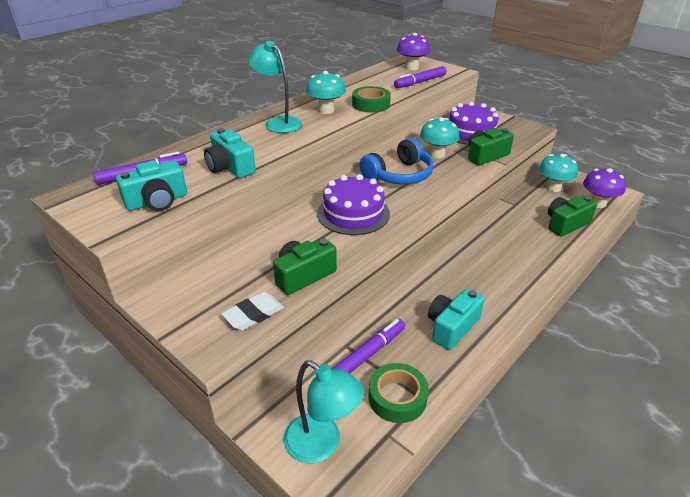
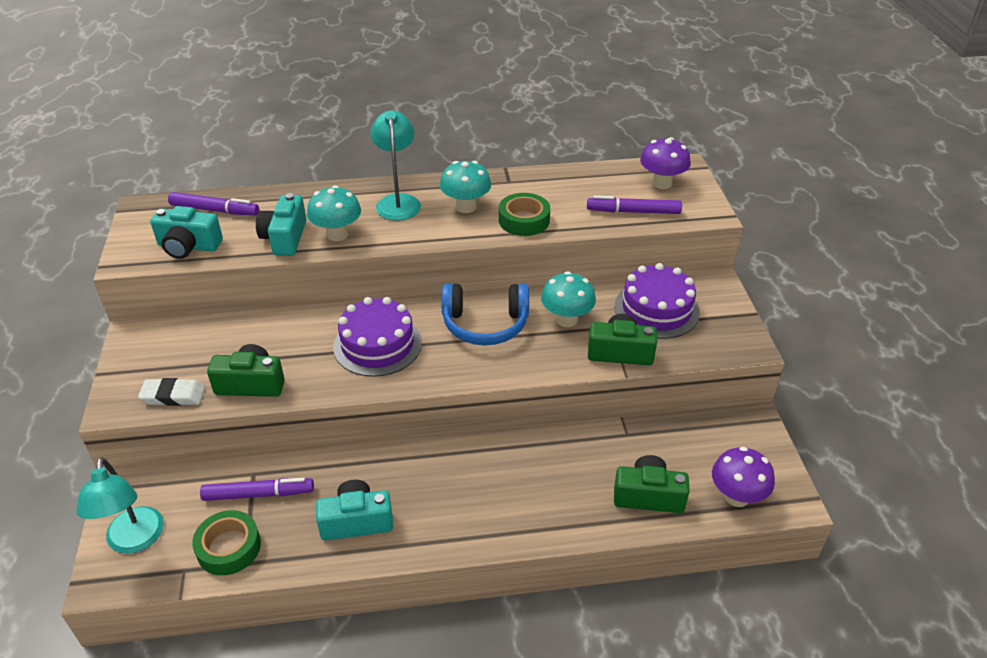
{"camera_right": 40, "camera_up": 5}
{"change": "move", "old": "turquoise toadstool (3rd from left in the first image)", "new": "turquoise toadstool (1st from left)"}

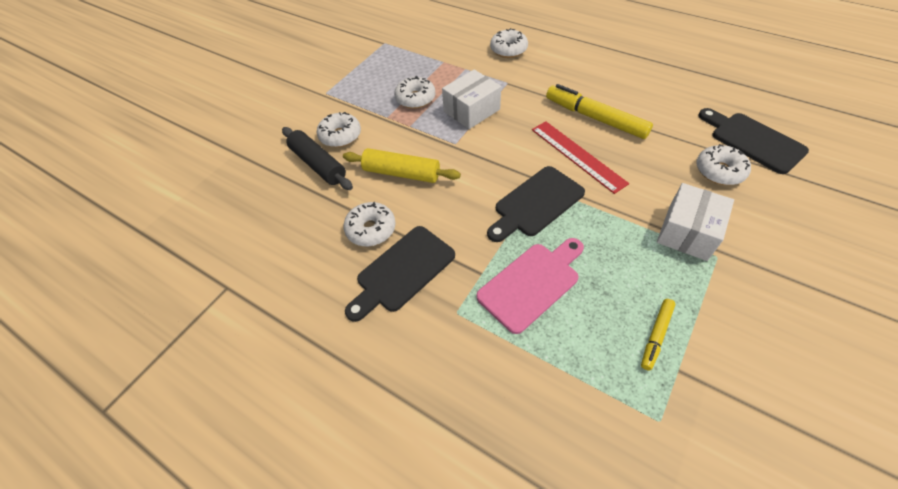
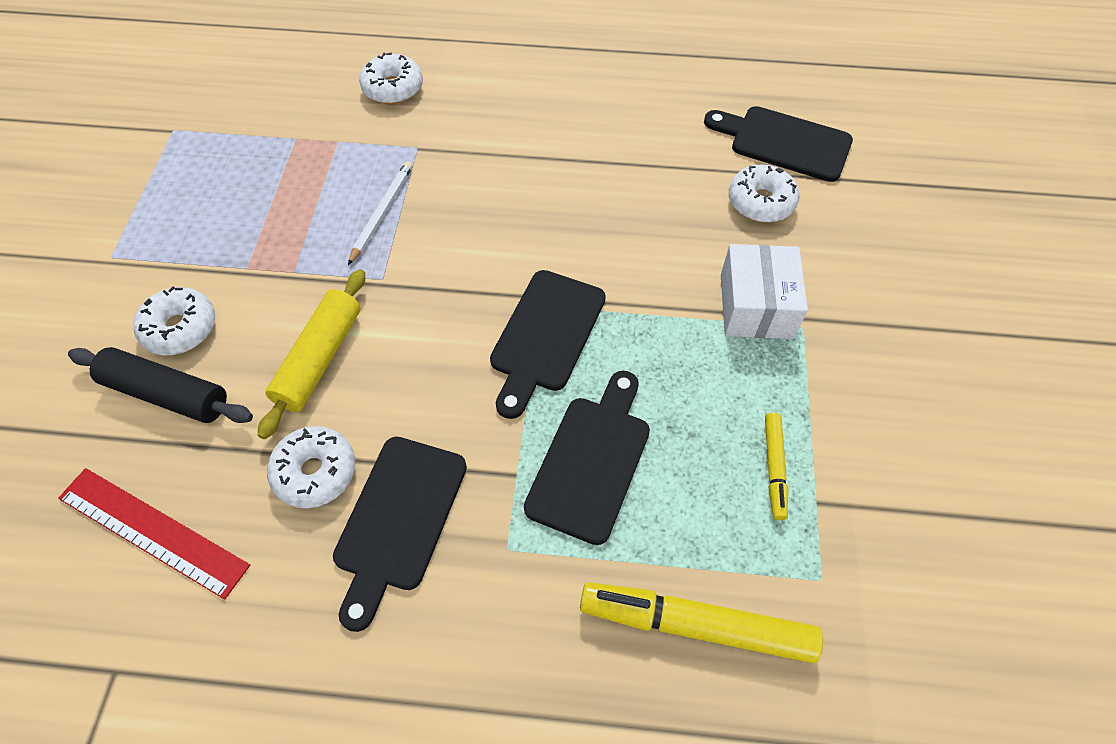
{"camera_right": -30, "camera_up": 5}
{"change": "move", "old": "red ruler"}
{"change": "rotate", "old": "golden pastry roller", "degrees": -60}
{"change": "replace", "old": "snow-white box (1st from left)", "new": "snow-white pencil"}
{"change": "recolor", "old": "pink bread board", "new": "ebony bread board (3rd from left)"}
{"change": "move", "old": "golden marker pen (1st from left)"}
{"change": "delete", "old": "snow-white glazed donut (3rd from left)"}

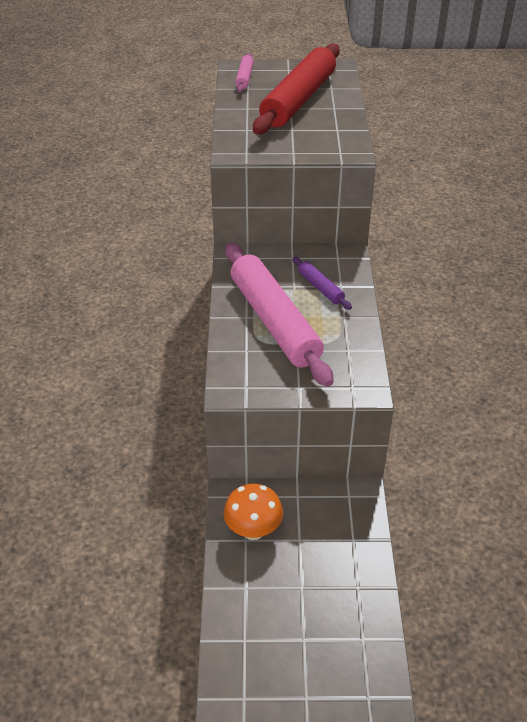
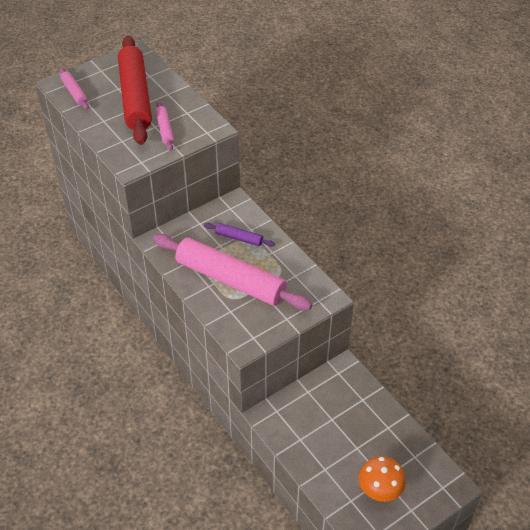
{"camera_right": -35, "camera_up": 5}
{"change": "insert", "new": "pink pastry roller (2nd from left)"}
{"change": "move", "old": "bright orange toadstool"}

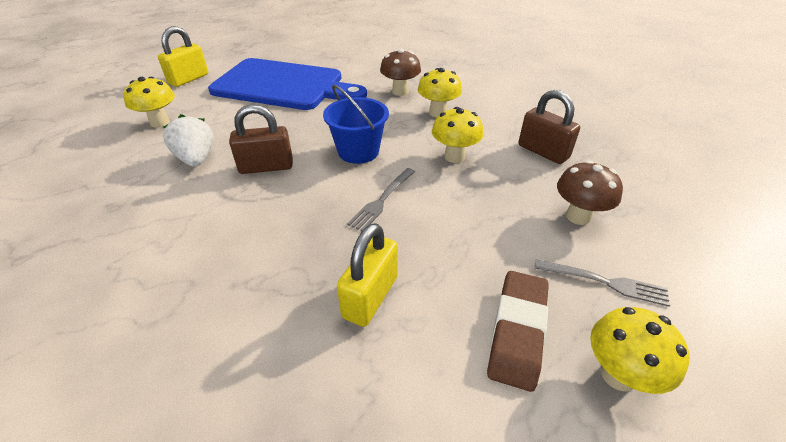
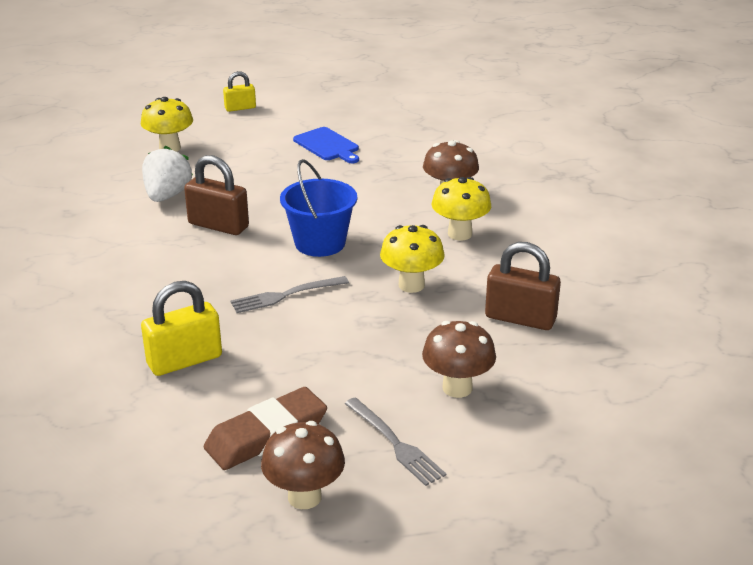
{"camera_right": 35, "camera_up": -10}
{"change": "resize", "old": "golden padlock (1st from left in the first image)", "factor": 0.61}
{"change": "recolor", "old": "golden toadstool (4th from left)", "new": "dark brown toadstool (1st from left)"}
{"change": "resize", "old": "cobalt bread board", "factor": 0.41}
{"change": "rotate", "old": "dark brown padlock (2nd from left)", "degrees": -60}

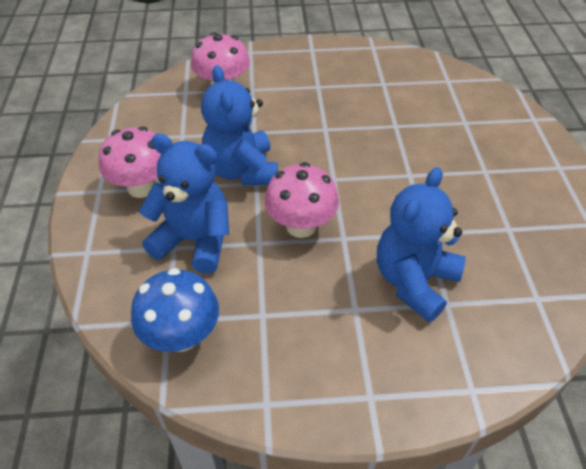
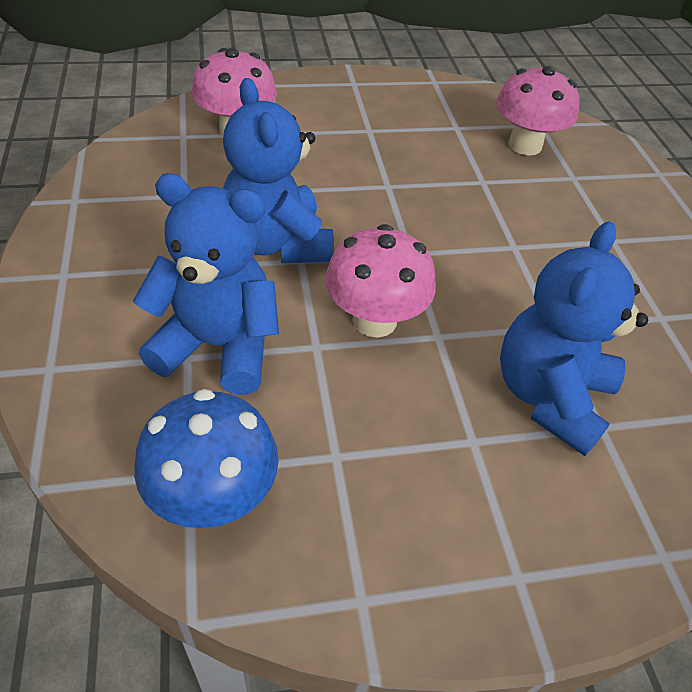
{"camera_right": -10, "camera_up": 0}
{"change": "move", "old": "pink toadstool (1st from left in the first image)", "new": "pink toadstool (3rd from left)"}

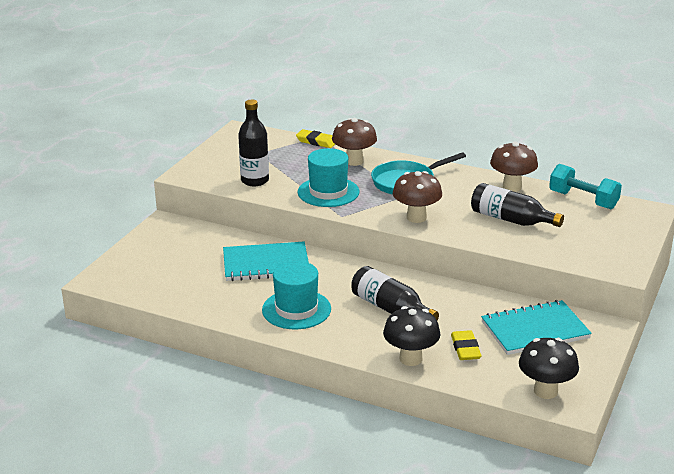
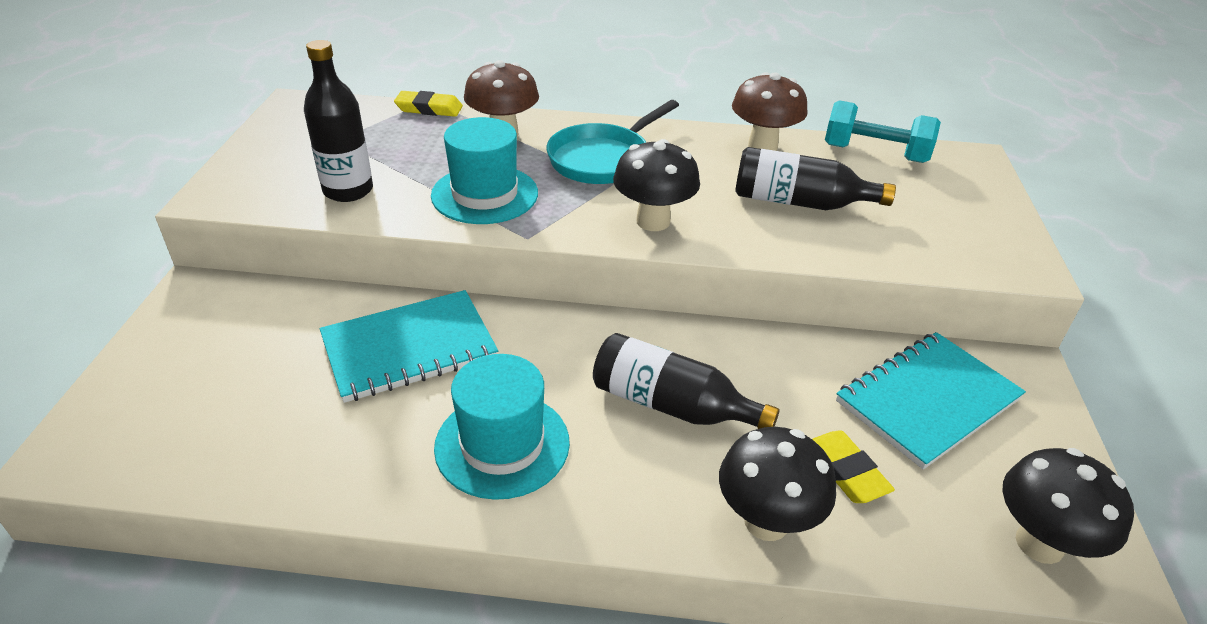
{"camera_right": -20, "camera_up": 10}
{"change": "recolor", "old": "dark brown toadstool (2nd from left)", "new": "ebony toadstool (1st from left)"}

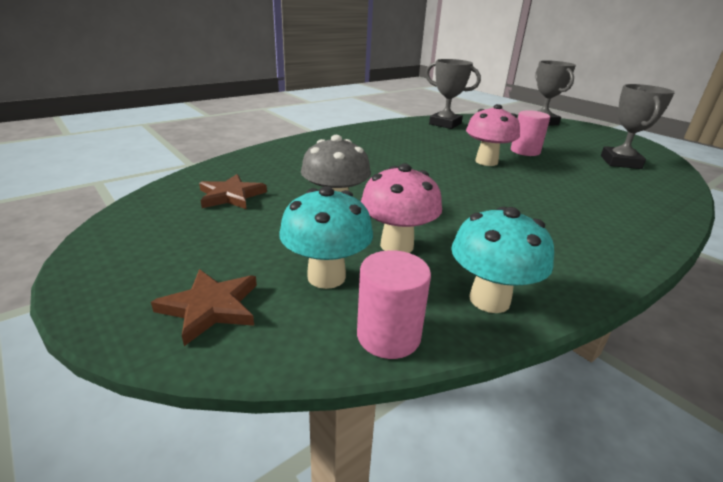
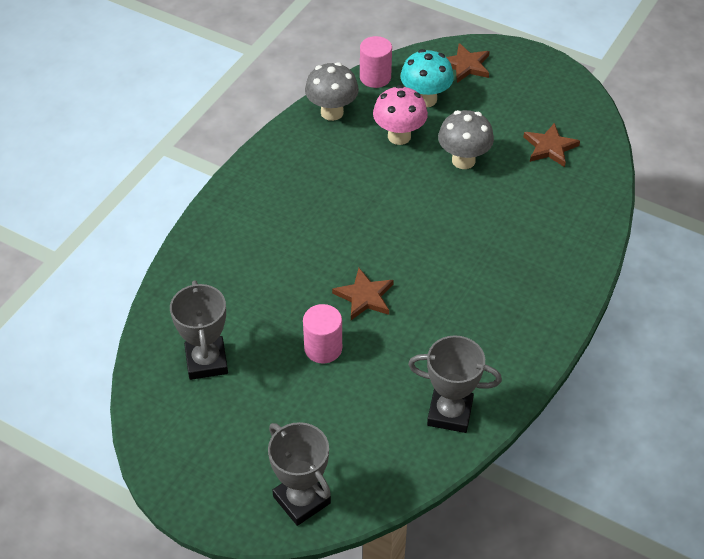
{"camera_right": 160, "camera_up": 20}
{"change": "recolor", "old": "turquoise toadstool (2nd from left)", "new": "ash-grey toadstool (1st from left)"}
{"change": "replace", "old": "pink toadstool (2nd from left)", "new": "dark brown star (1st from left)"}

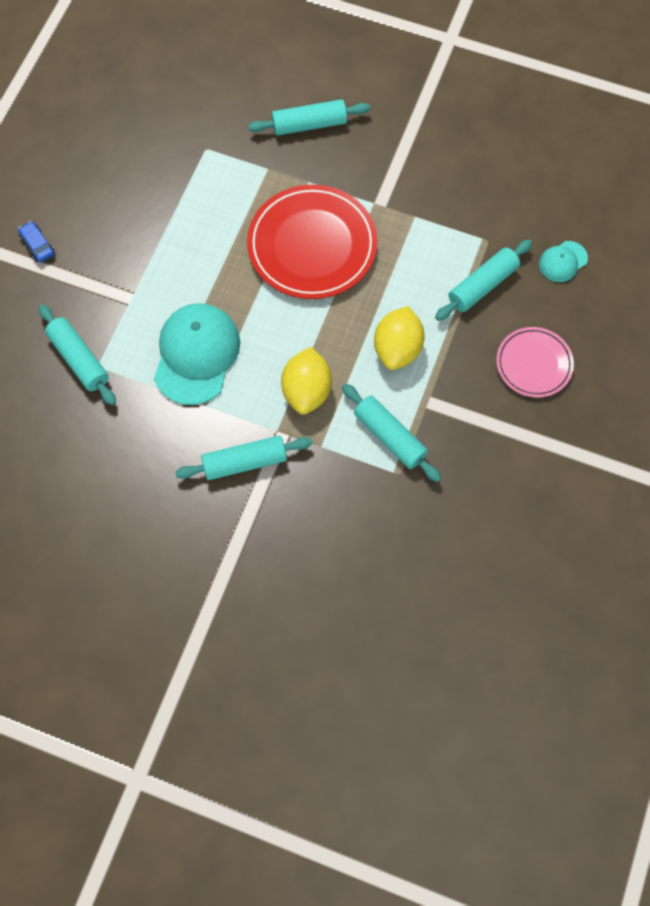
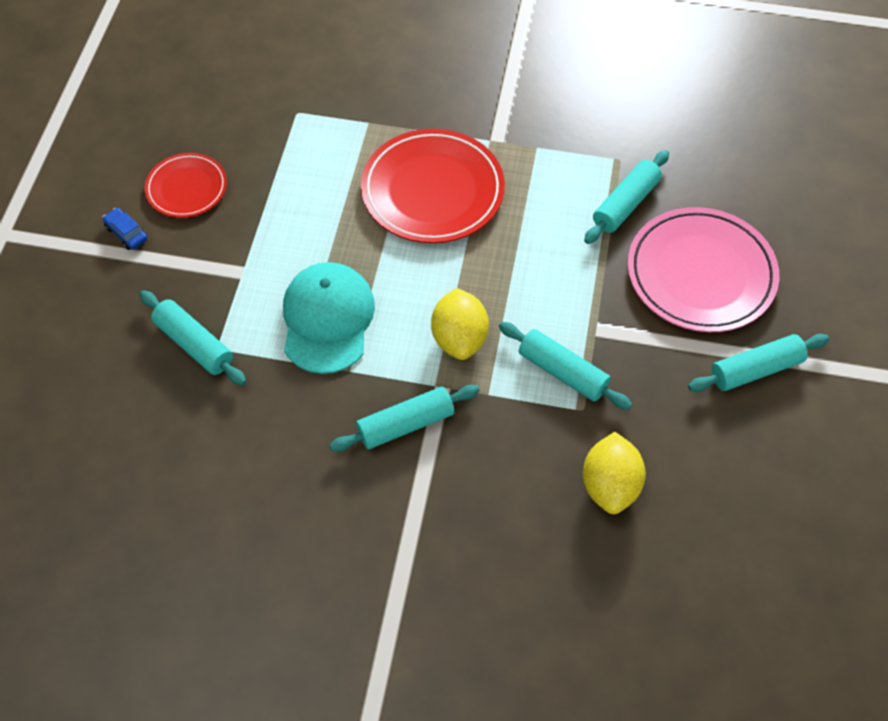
{"camera_right": -10, "camera_up": -10}
{"change": "insert", "new": "red dinner plate (1st from left)"}
{"change": "move", "old": "golden lemon (2nd from left)"}
{"change": "resize", "old": "pink dinner plate", "factor": 1.76}
{"change": "move", "old": "turquoise pastry roller (3rd from left in the first image)", "new": "turquoise pastry roller (5th from left)"}
{"change": "delete", "old": "turquoise baseball cap (2nd from left)"}

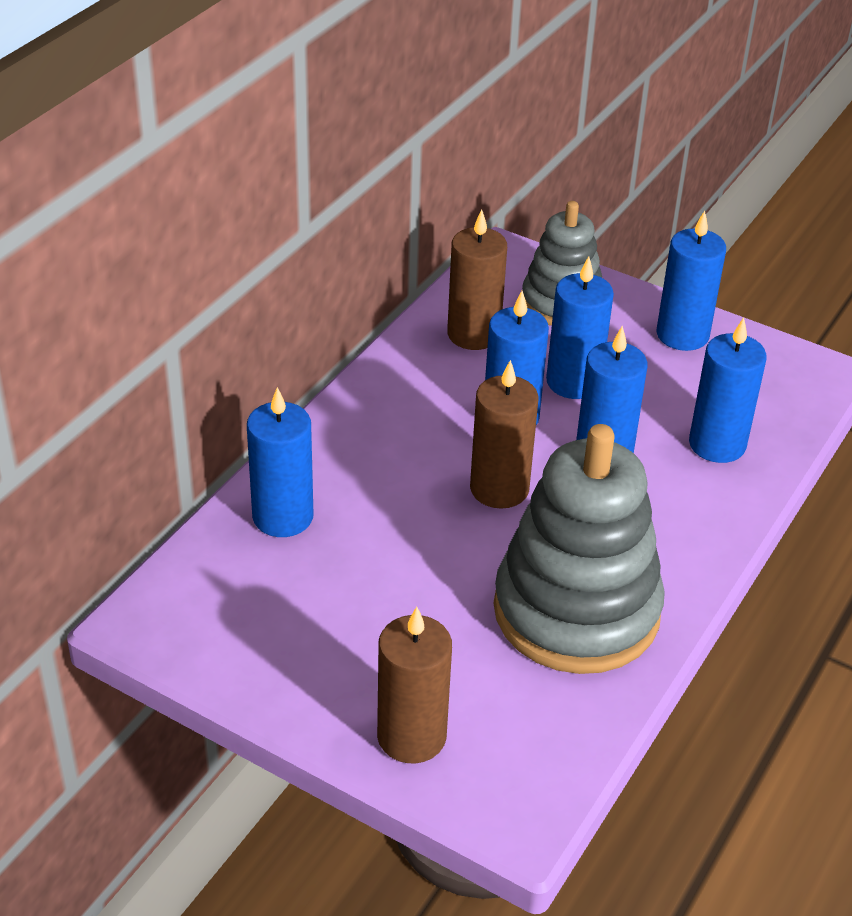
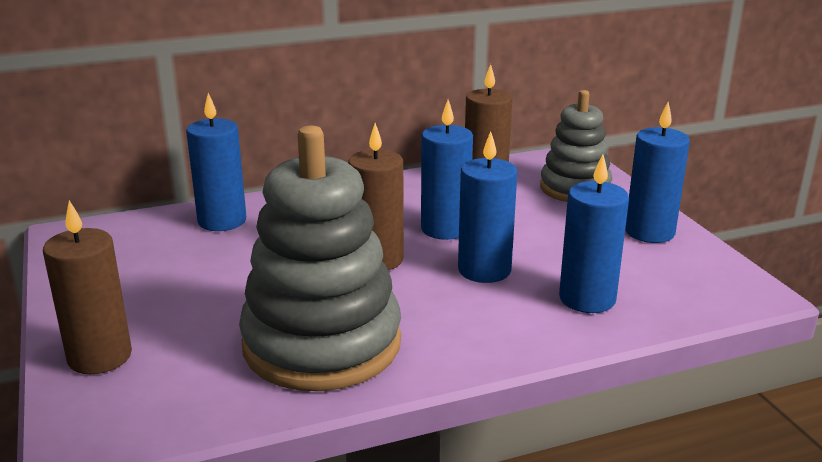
{"camera_right": 40, "camera_up": -15}
{"change": "delete", "old": "cobalt candle (3rd from left)"}

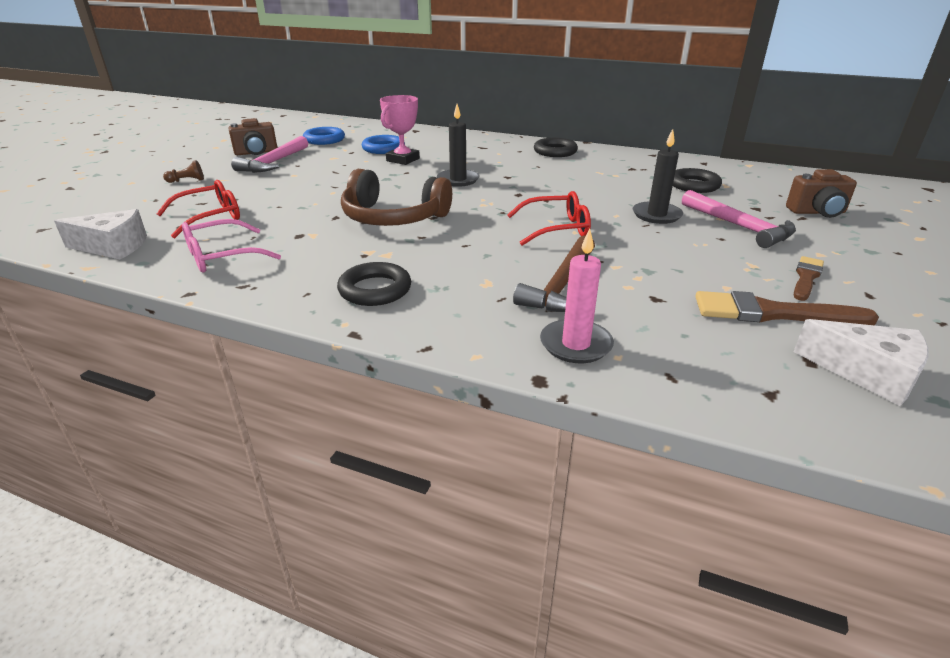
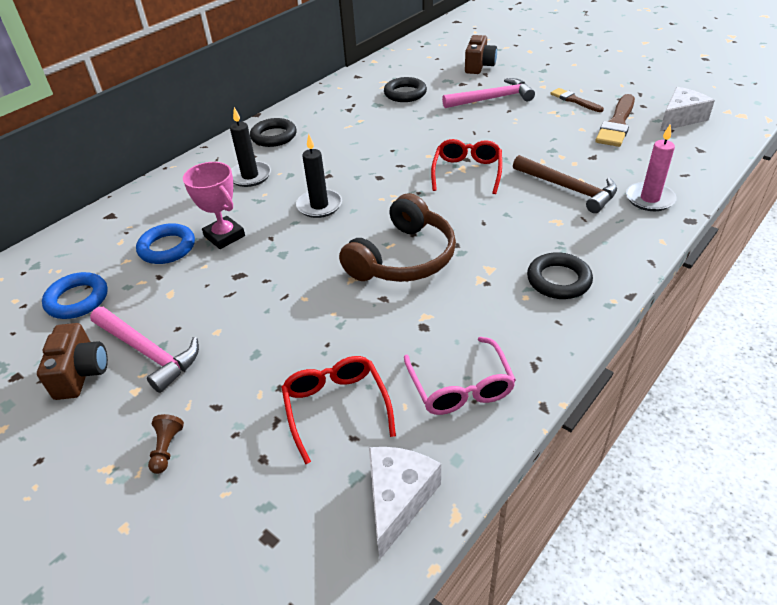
{"camera_right": -70, "camera_up": 10}
{"change": "move", "old": "ebony candle (2nd from left in the first image)", "new": "ebony candle (1st from left)"}

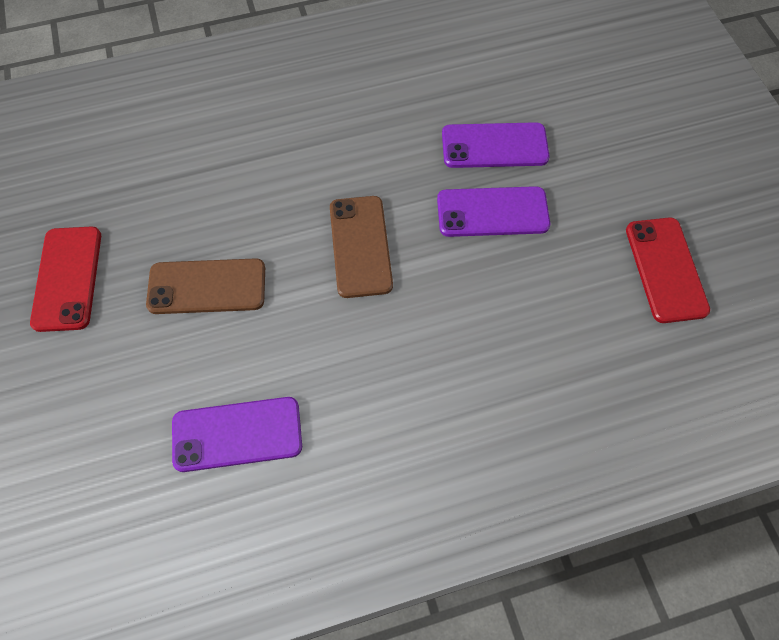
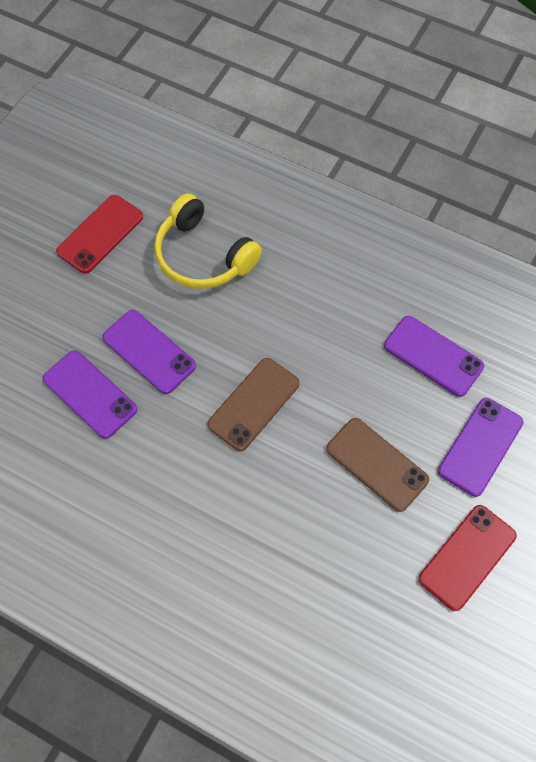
{"camera_right": -135, "camera_up": 0}
{"change": "insert", "new": "golden over-ear headphones"}
{"change": "insert", "new": "royal purple mobile phone (4th from left)"}

